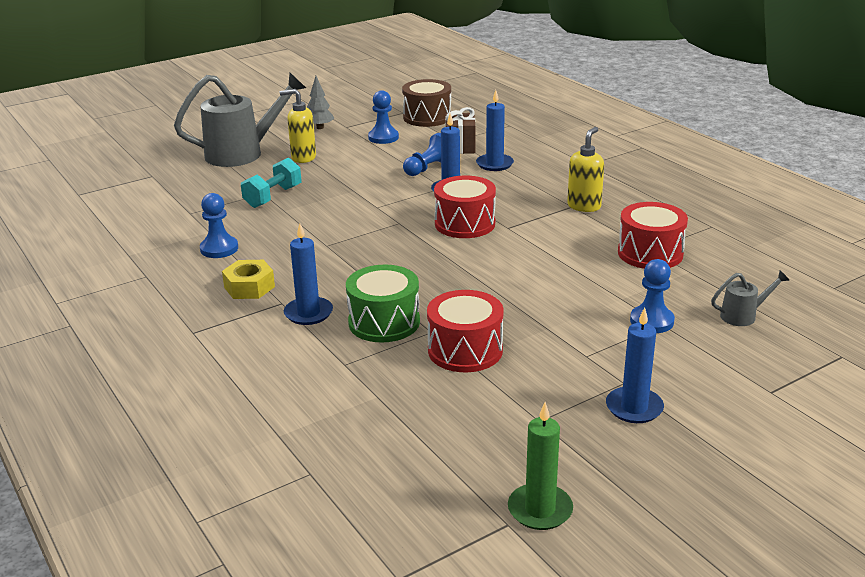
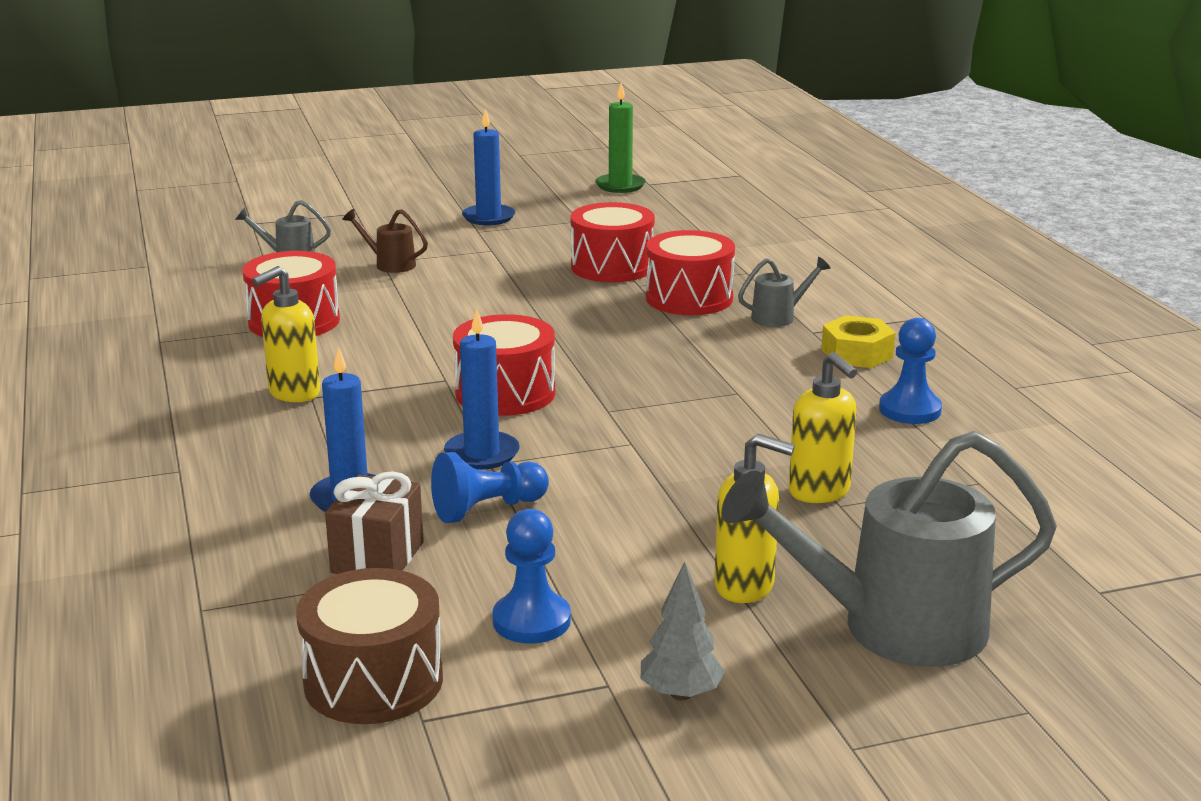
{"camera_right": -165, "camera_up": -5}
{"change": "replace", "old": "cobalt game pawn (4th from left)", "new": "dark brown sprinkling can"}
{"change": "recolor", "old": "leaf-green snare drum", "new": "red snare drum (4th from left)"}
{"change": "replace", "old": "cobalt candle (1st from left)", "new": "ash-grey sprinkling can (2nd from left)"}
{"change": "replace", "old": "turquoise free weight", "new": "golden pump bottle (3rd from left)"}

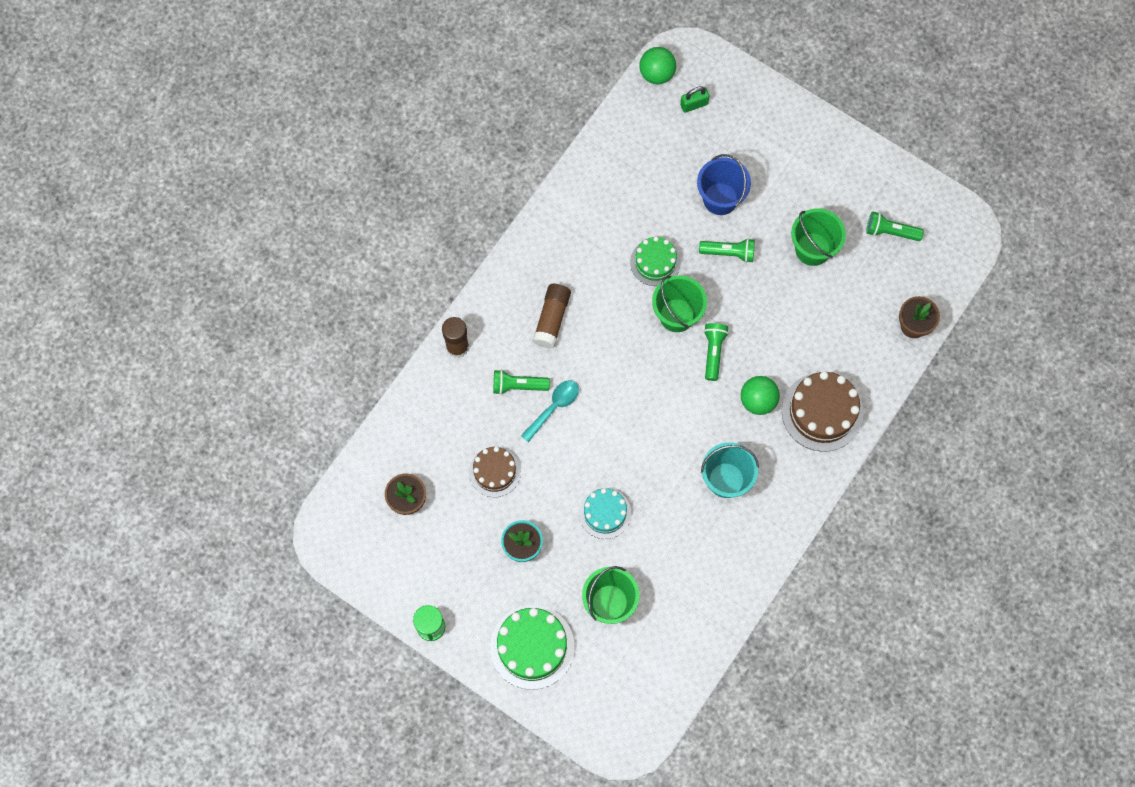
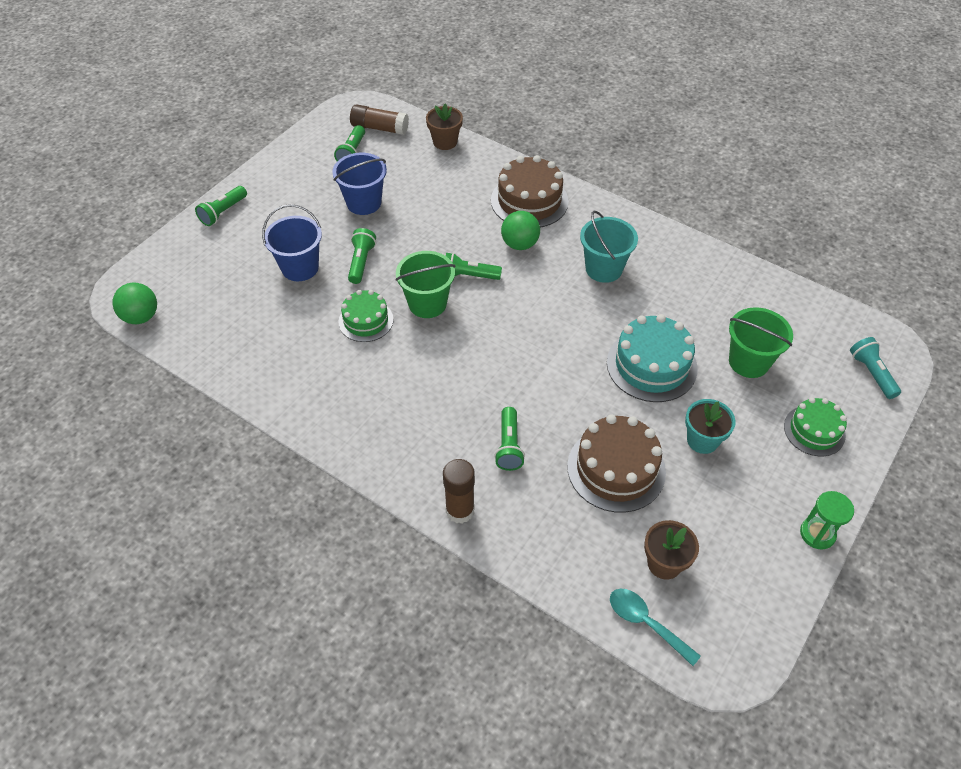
{"camera_right": -90, "camera_up": -20}
{"change": "insert", "new": "leaf-green torch (1st from left)"}
{"change": "recolor", "old": "leaf-green bucket (3rd from left)", "new": "cobalt bucket (2nd from left)"}
{"change": "move", "old": "dark brown stick of glue (2nd from left in the first image)", "new": "dark brown stick of glue (1st from left)"}
{"change": "resize", "old": "dark brown layer cake (1st from left in the first image)", "factor": 1.58}
{"change": "resize", "old": "turquoise layer cake", "factor": 1.58}
{"change": "move", "old": "turquoise tablespoon"}
{"change": "resize", "old": "leaf-green layer cake (1st from left in the first image)", "factor": 0.63}
{"change": "insert", "new": "turquoise torch"}
{"change": "delete", "old": "leaf-green padlock"}

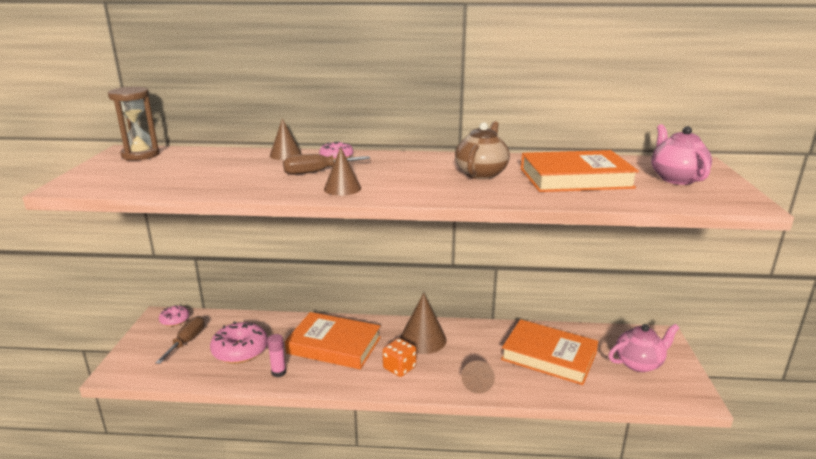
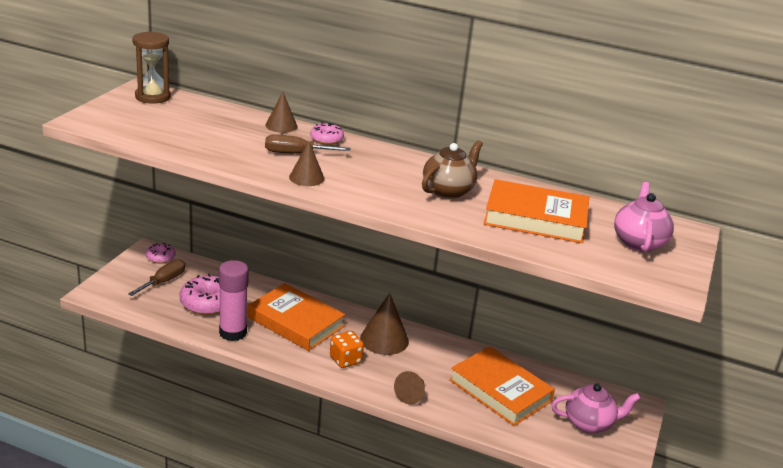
{"camera_right": 15, "camera_up": 5}
{"change": "resize", "old": "pink stick of glue", "factor": 1.91}

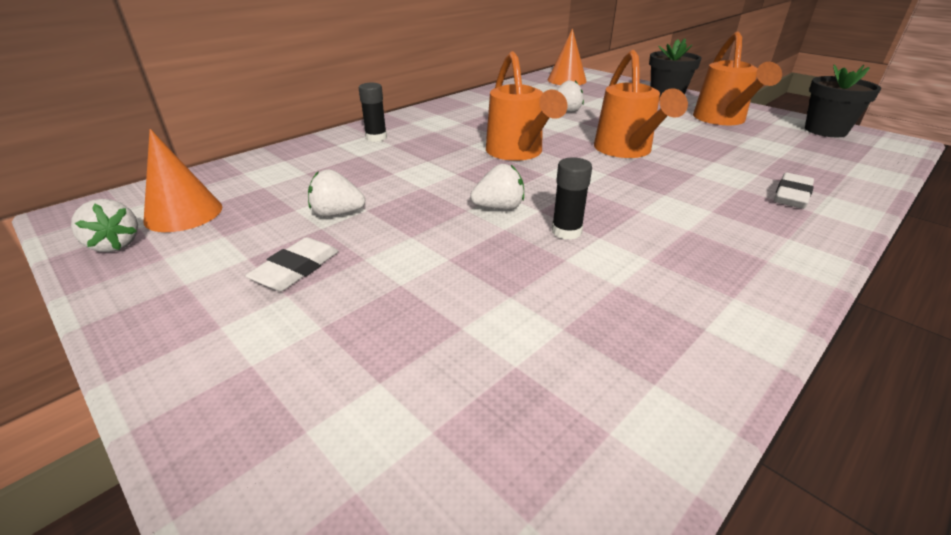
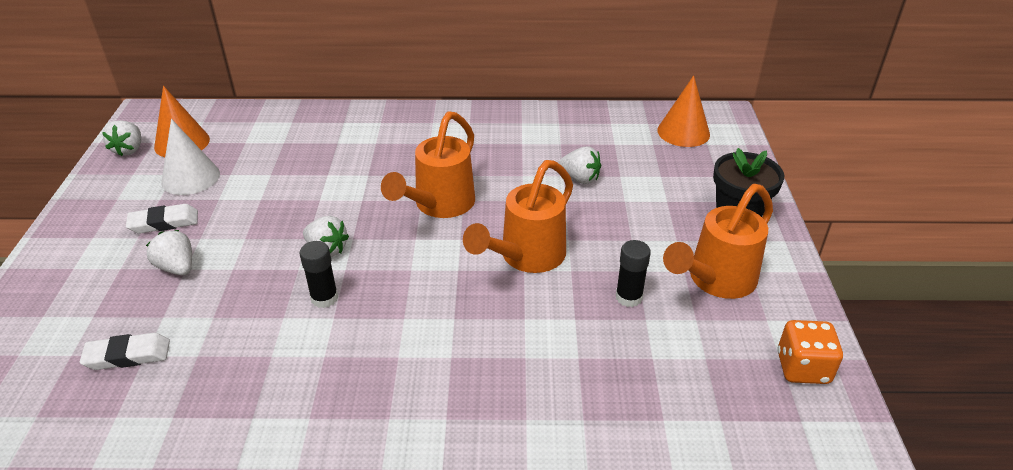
{"camera_right": 45, "camera_up": 5}
{"change": "move", "old": "snow-white eraser (2nd from left in the first image)", "new": "snow-white eraser (1st from left)"}
{"change": "move", "old": "snow-white strawberry (2nd from left)"}
{"change": "insert", "new": "snow-white cone"}
{"change": "move", "old": "ebony stick of glue (1st from left in the first image)", "new": "ebony stick of glue (2nd from left)"}
{"change": "replace", "old": "ebony potted plant (2nd from left)", "new": "bright orange die"}

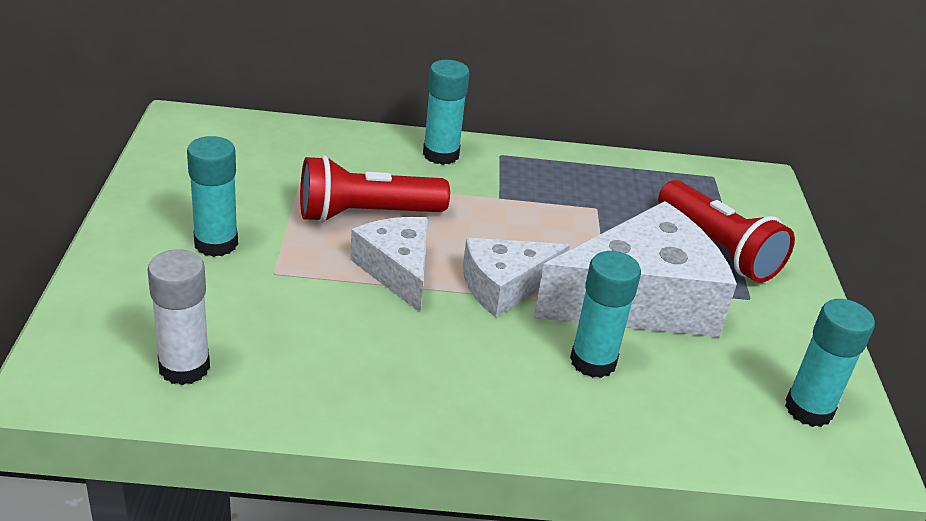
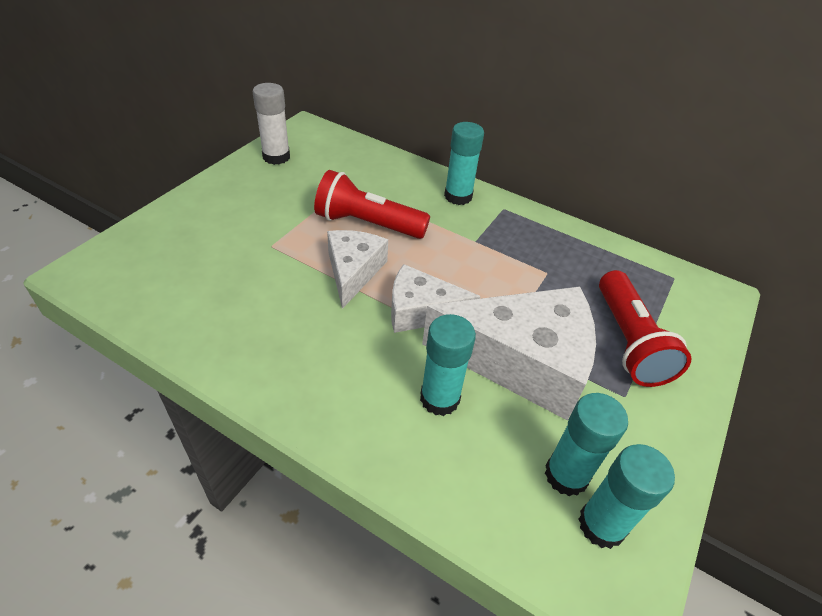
{"camera_right": 30, "camera_up": 10}
{"change": "move", "old": "snow-white stick of glue"}
{"change": "move", "old": "turquoise stick of glue (1st from left in the first image)", "new": "turquoise stick of glue (3rd from left)"}

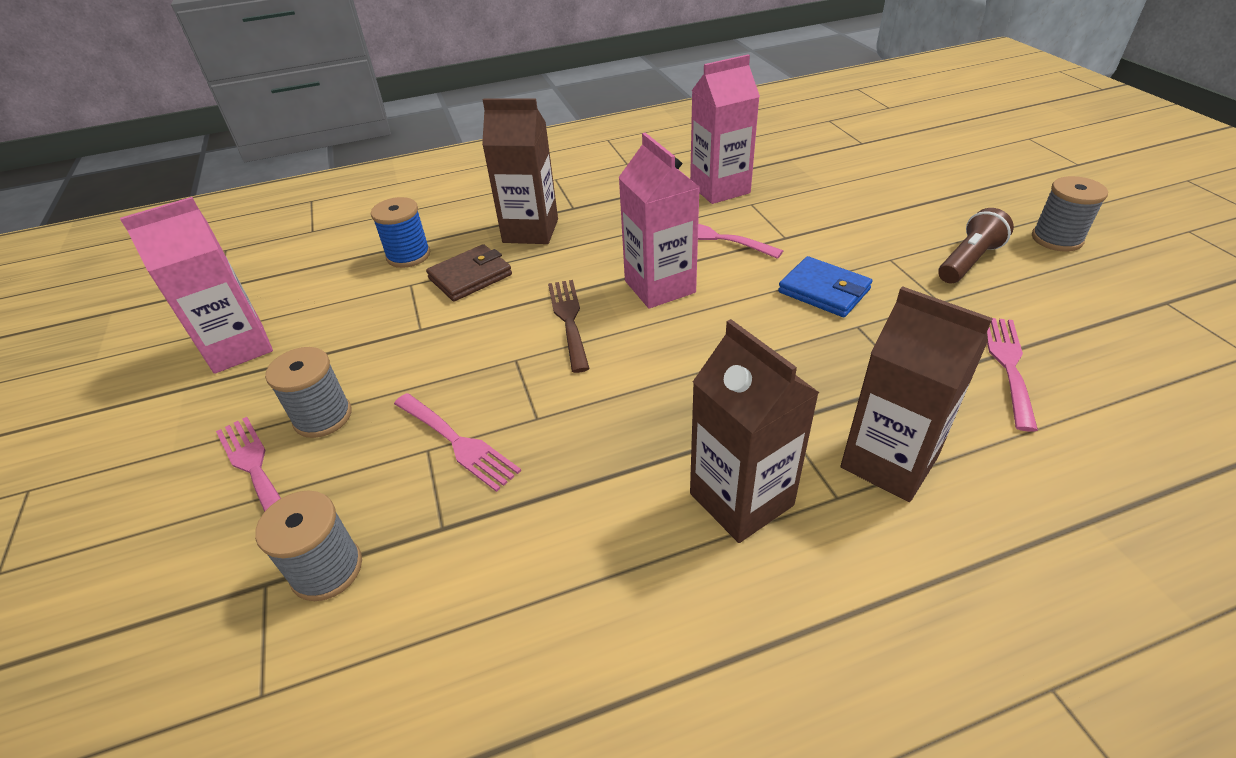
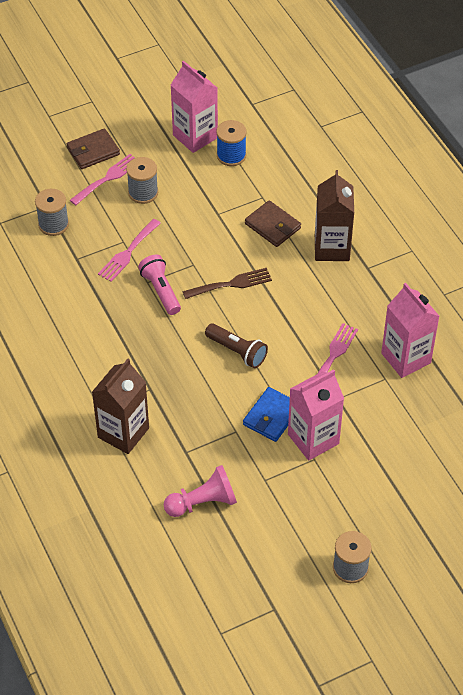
{"camera_right": 80, "camera_up": 10}
{"change": "insert", "new": "dark brown card wallet (1st from left)"}
{"change": "insert", "new": "pink torch"}
{"change": "replace", "old": "pink dinner fork (4th from left)", "new": "pink game pawn"}
{"change": "move", "old": "dark brown torch"}
{"change": "move", "old": "cobalt reel of thread"}
{"change": "move", "old": "pink carton (2nd from left)"}
{"change": "delete", "old": "dark brown carton (2nd from left)"}

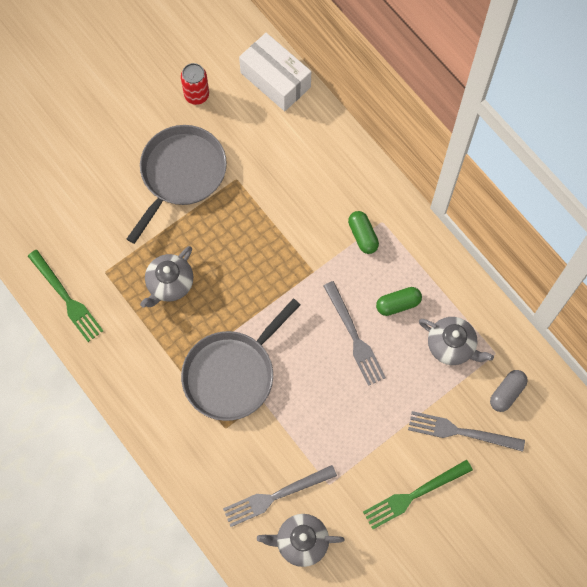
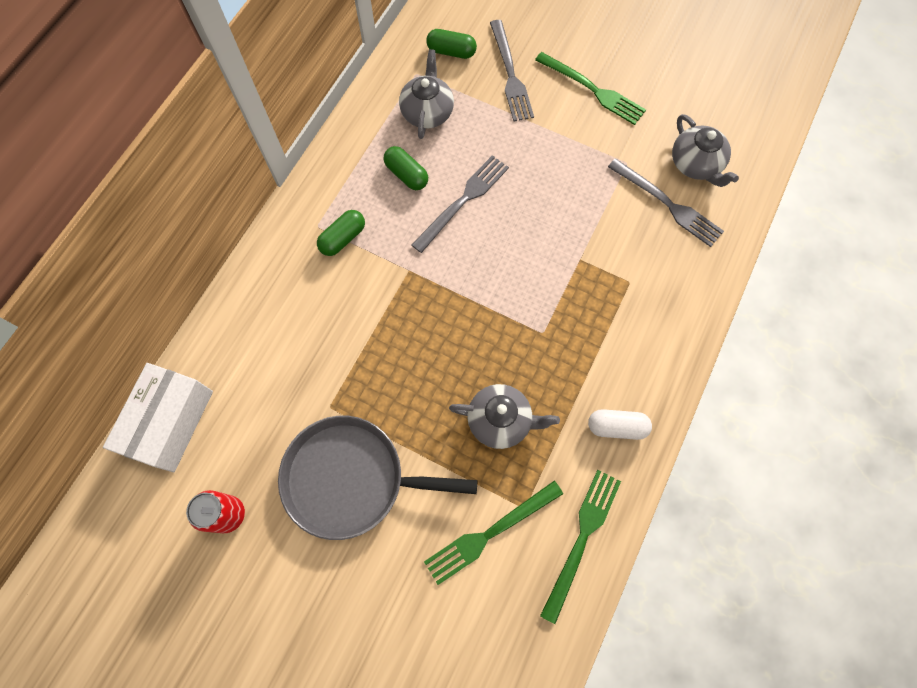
{"camera_right": -115, "camera_up": 0}
{"change": "insert", "new": "leaf-green dinner fork (1st from left)"}
{"change": "recolor", "old": "ash-grey pill shape", "new": "leaf-green pill shape (3rd from left)"}
{"change": "insert", "new": "snow-white pill shape"}
{"change": "delete", "old": "ash-grey pan (2nd from left)"}

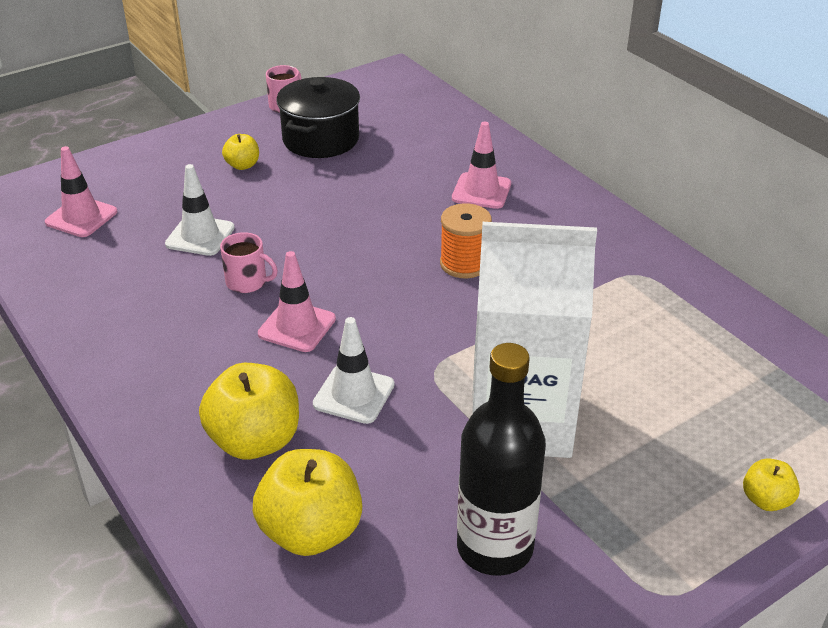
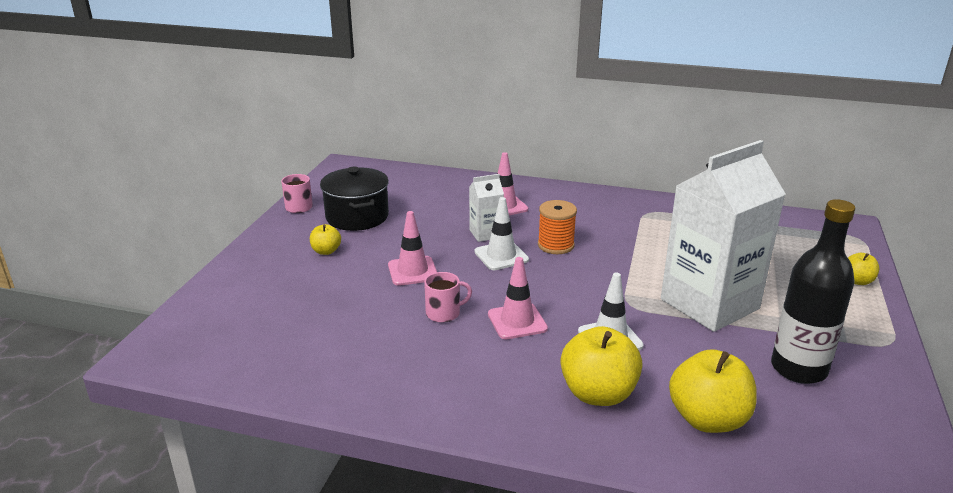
{"camera_right": -40, "camera_up": -10}
{"change": "move", "old": "pink traffic cone (1st from left)"}
{"change": "insert", "new": "snow-white carton (1st from left)"}
{"change": "move", "old": "snow-white traffic cone (1st from left)"}

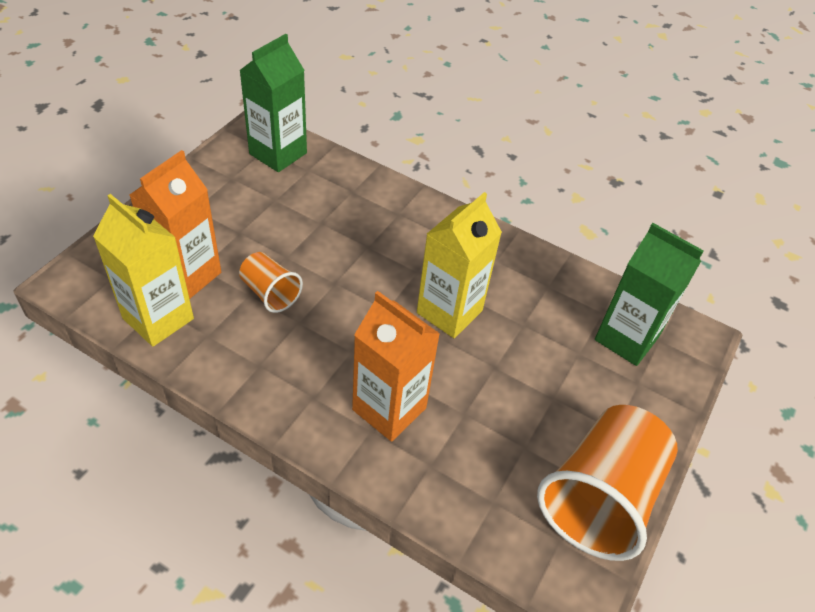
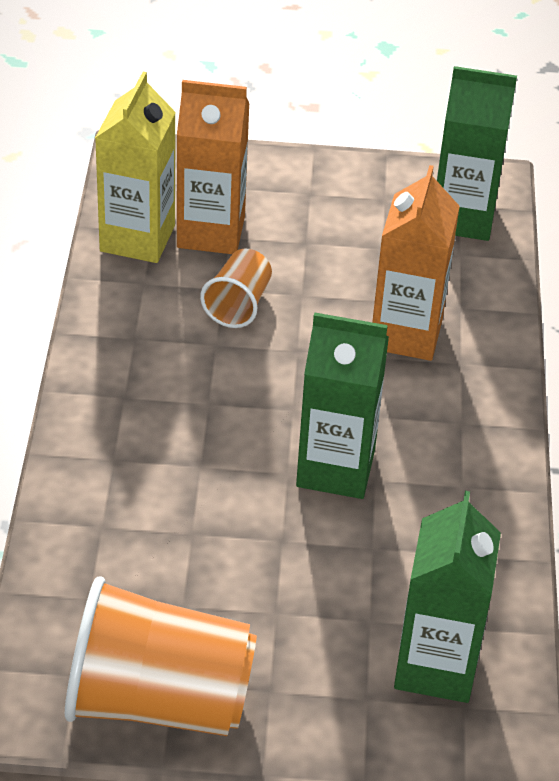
{"camera_right": 65, "camera_up": -5}
{"change": "recolor", "old": "golden carton (2nd from left)", "new": "leaf-green carton (1st from left)"}
{"change": "move", "old": "bright orange carton (2nd from left)"}

